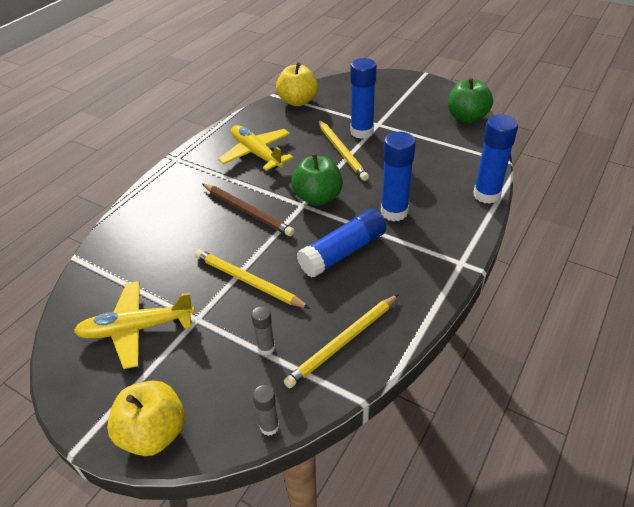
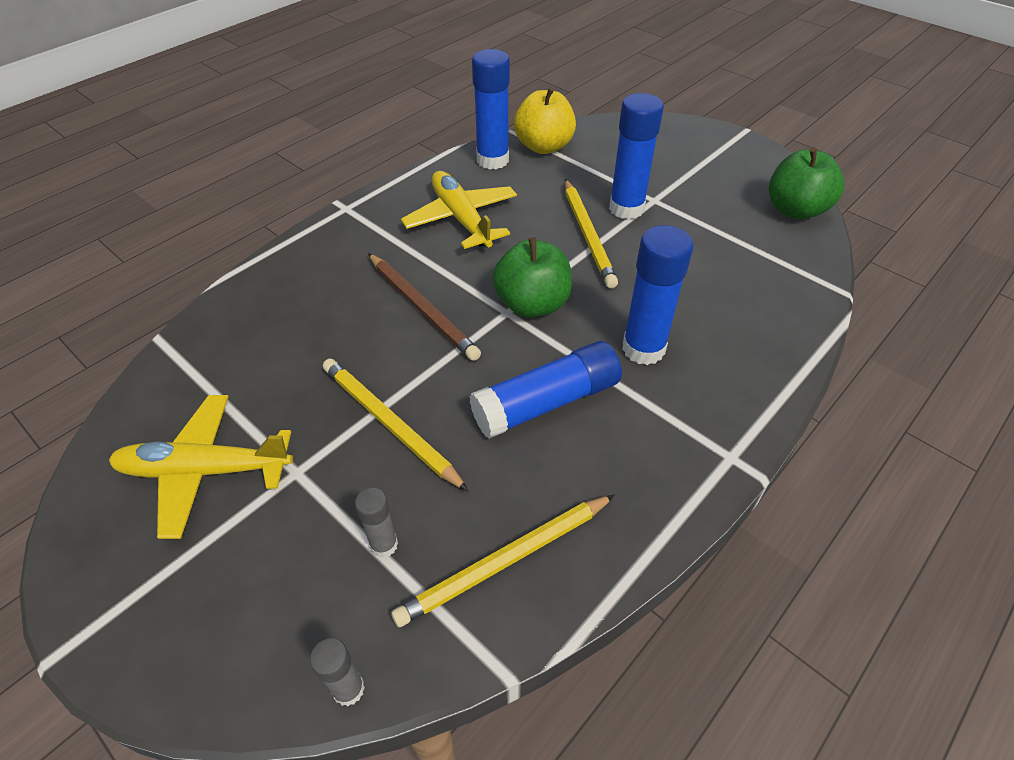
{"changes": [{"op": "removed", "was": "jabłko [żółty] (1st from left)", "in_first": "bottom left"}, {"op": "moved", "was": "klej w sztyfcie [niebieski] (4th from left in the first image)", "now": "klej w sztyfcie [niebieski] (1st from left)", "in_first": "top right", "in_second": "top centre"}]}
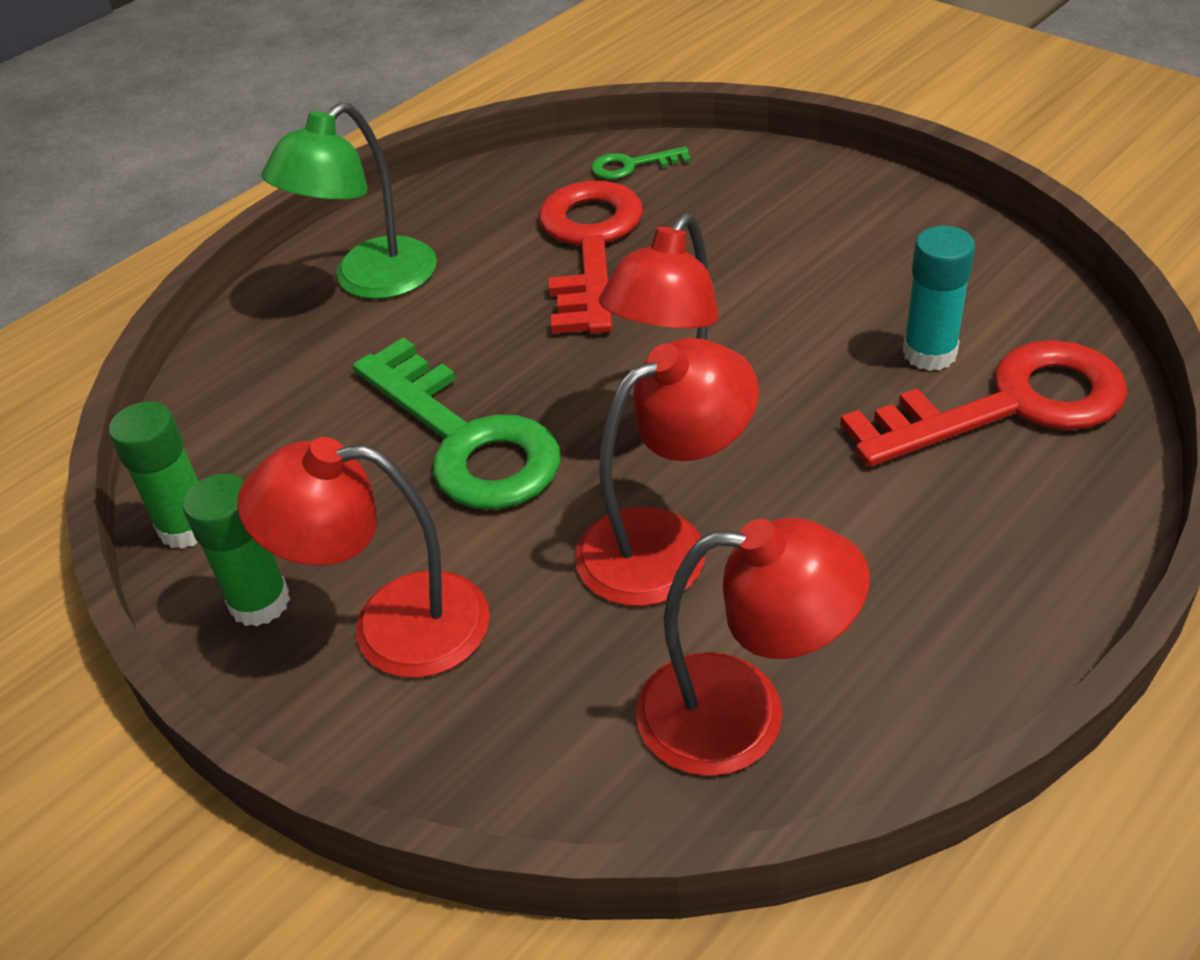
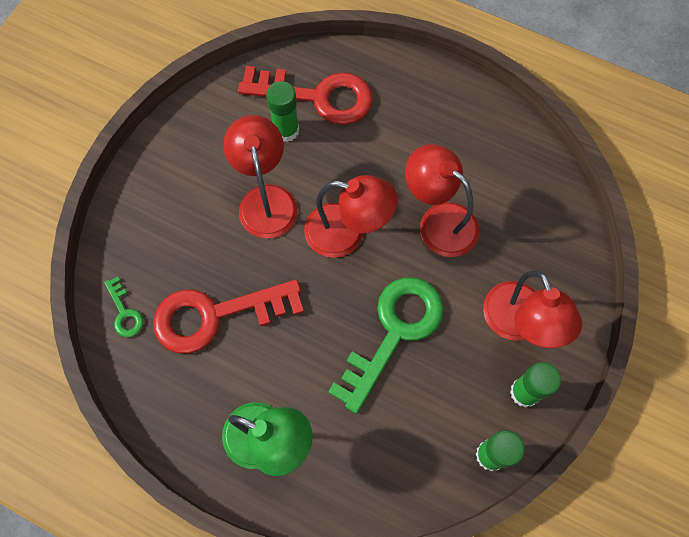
{"changes": [{"op": "moved", "was": "lampka [czerwony] (4th from left in the first image)", "now": "lampka [czerwony] (1st from left)", "in_first": "bottom centre", "in_second": "top centre"}, {"op": "recoloured", "was": "klej w sztyfcie [turkusowy]", "now": "klej w sztyfcie [zielony] (1st from left)", "in_first": "top right", "in_second": "top centre"}, {"op": "turned", "was": "klucz [czerwony] (2nd from left)", "in_first": "middle right", "in_second": "top centre", "clockwise": 135}]}
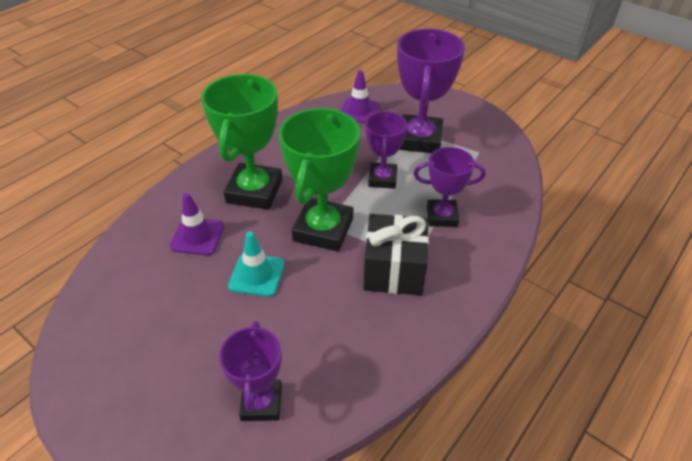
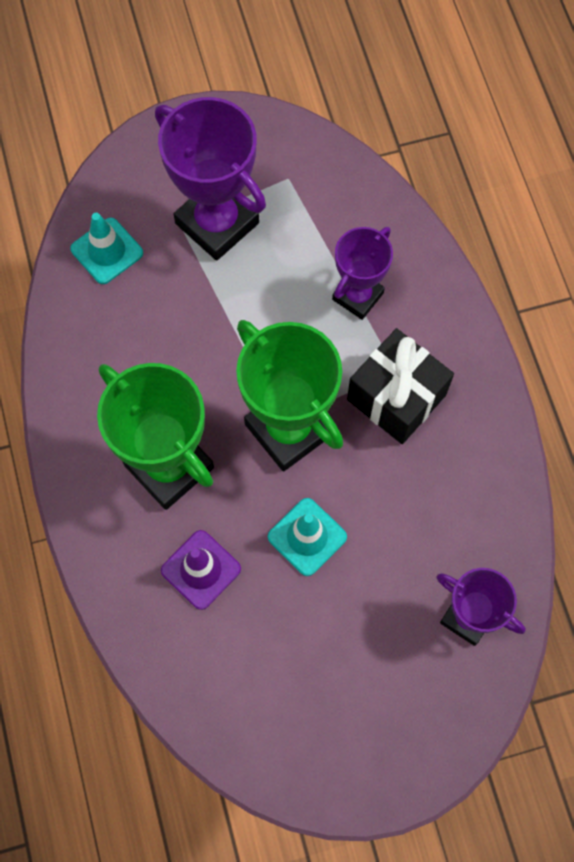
{"changes": [{"op": "removed", "was": "puchar [fioletowy] (2nd from left)", "in_first": "top centre"}, {"op": "recoloured", "was": "pachołek [fioletowy] (2nd from left)", "now": "pachołek [turkusowy] (1st from left)", "in_first": "top centre", "in_second": "top left"}]}
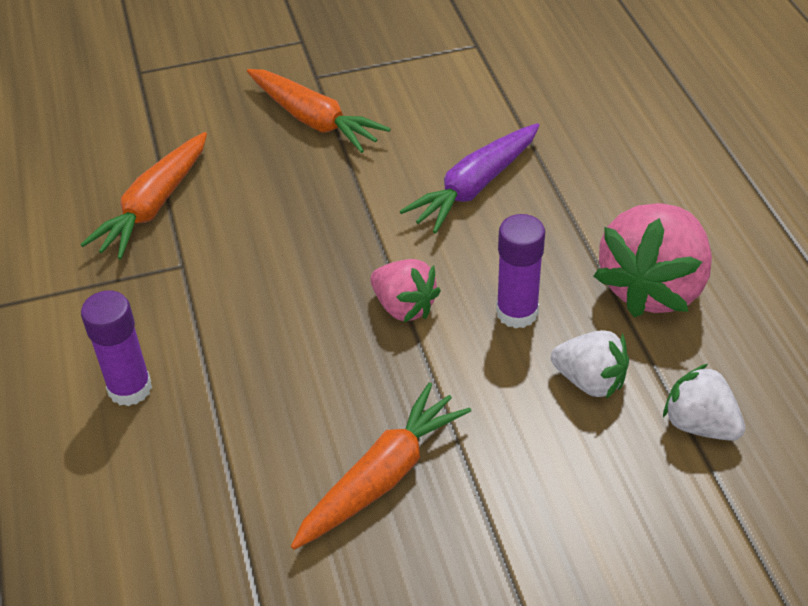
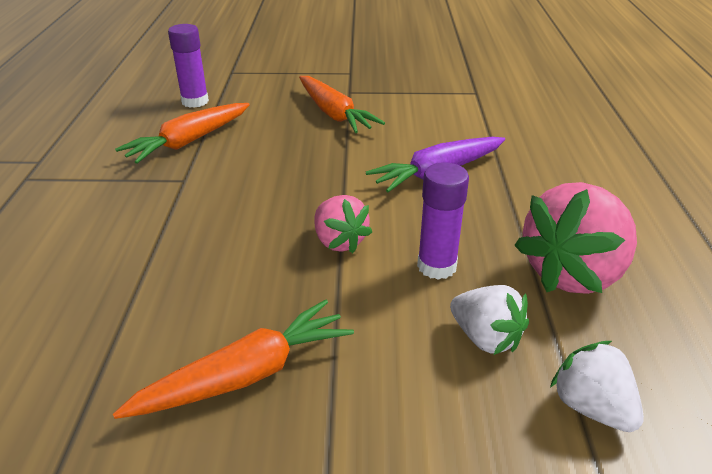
{"changes": [{"op": "moved", "was": "klej w sztyfcie [fioletowy] (1st from left)", "in_first": "middle left", "in_second": "top left"}]}
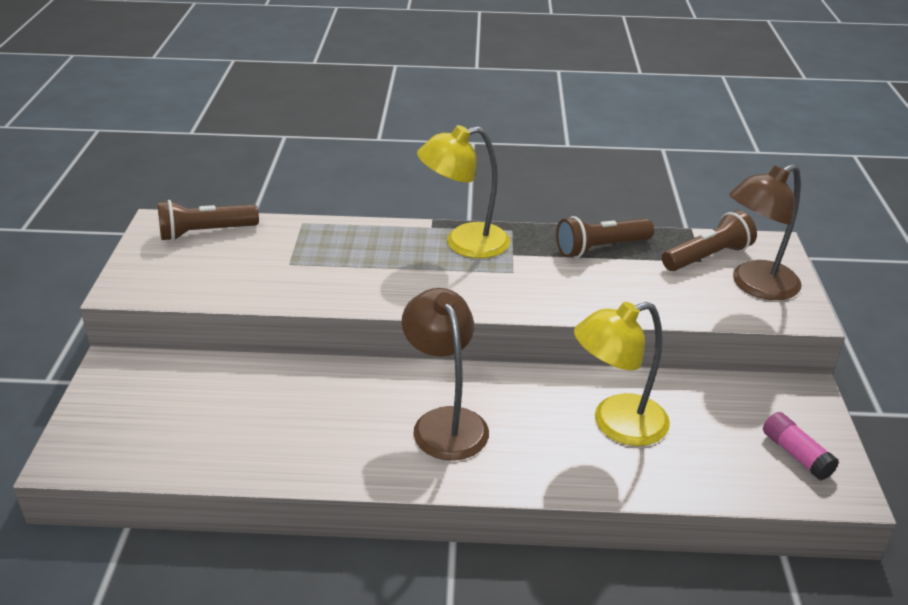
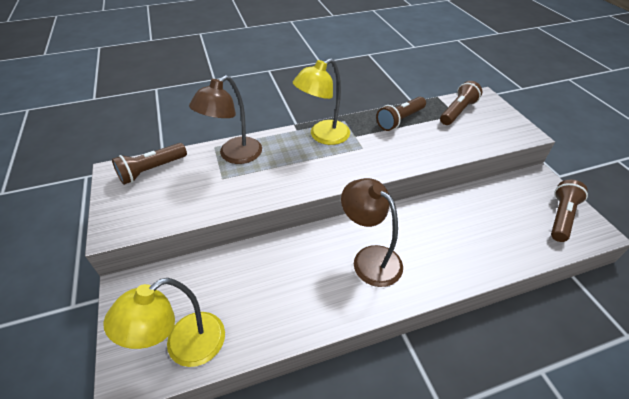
{"changes": [{"op": "moved", "was": "lampka [żółty] (2nd from left in the first image)", "now": "lampka [żółty] (1st from left)", "in_first": "middle right", "in_second": "bottom left"}, {"op": "moved", "was": "lampka [brązowy] (2nd from left in the first image)", "now": "lampka [brązowy] (1st from left)", "in_first": "middle right", "in_second": "top centre"}, {"op": "replaced", "was": "klej w sztyfcie [różowy]", "now": "latarka [brązowy] (4th from left)", "in_first": "bottom right", "in_second": "middle right"}]}
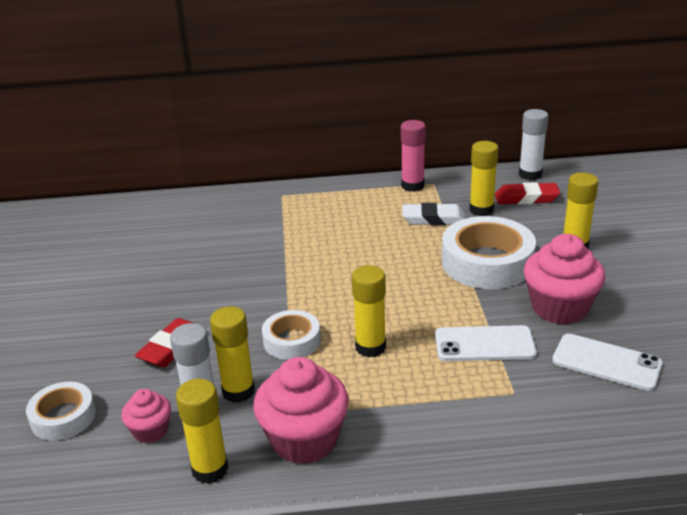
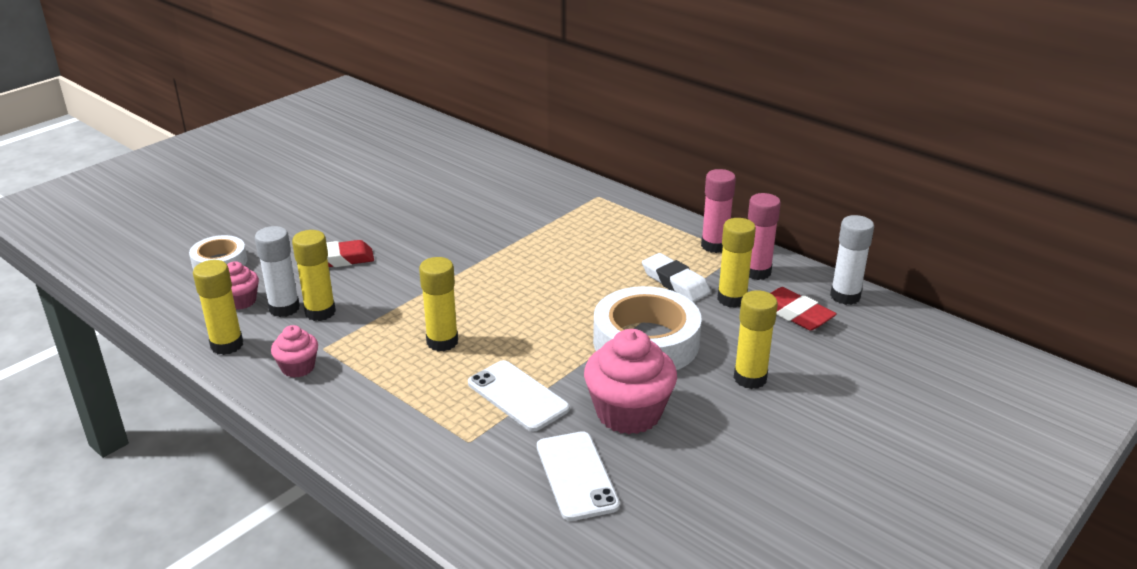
{"changes": [{"op": "removed", "was": "taśma klejąca [biały] (2nd from left)", "in_first": "centre"}, {"op": "added", "now": "klej w sztyfcie [różowy] (2nd from left)", "in_second": "middle right"}, {"op": "resized", "was": "muffinka [różowy] (2nd from left)", "in_first": "bottom centre", "in_second": "middle left", "ratio": 0.53}]}
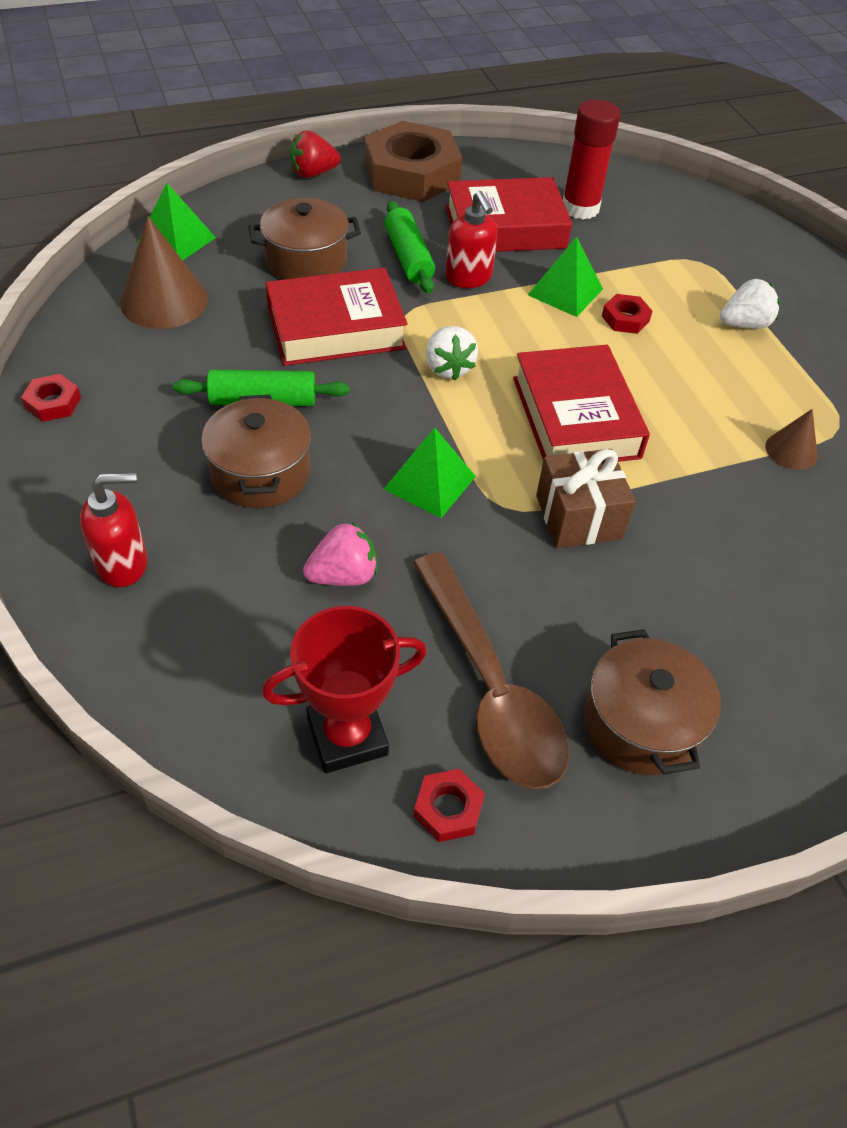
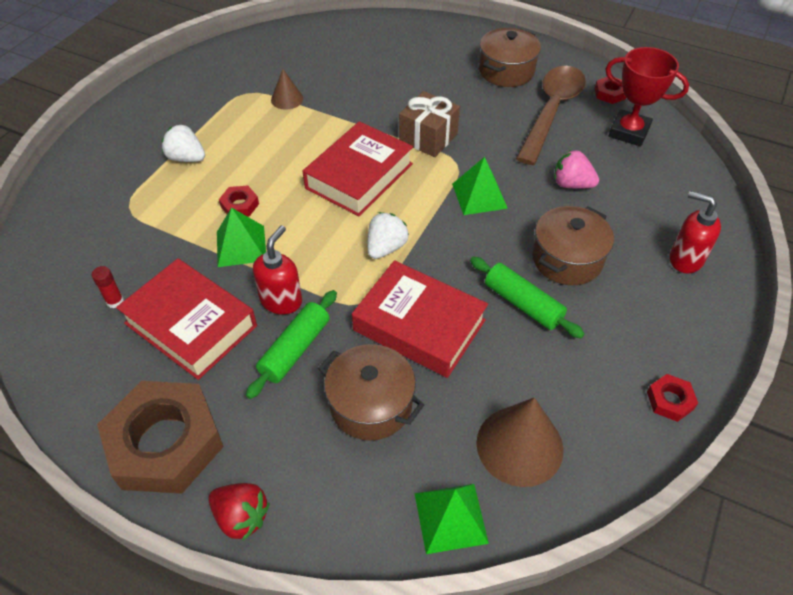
{"changes": [{"op": "resized", "was": "klej w sztyfcie [czerwony]", "in_first": "top right", "in_second": "middle left", "ratio": 0.45}]}
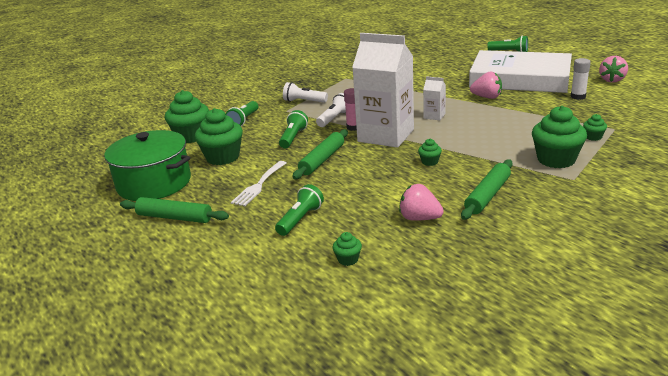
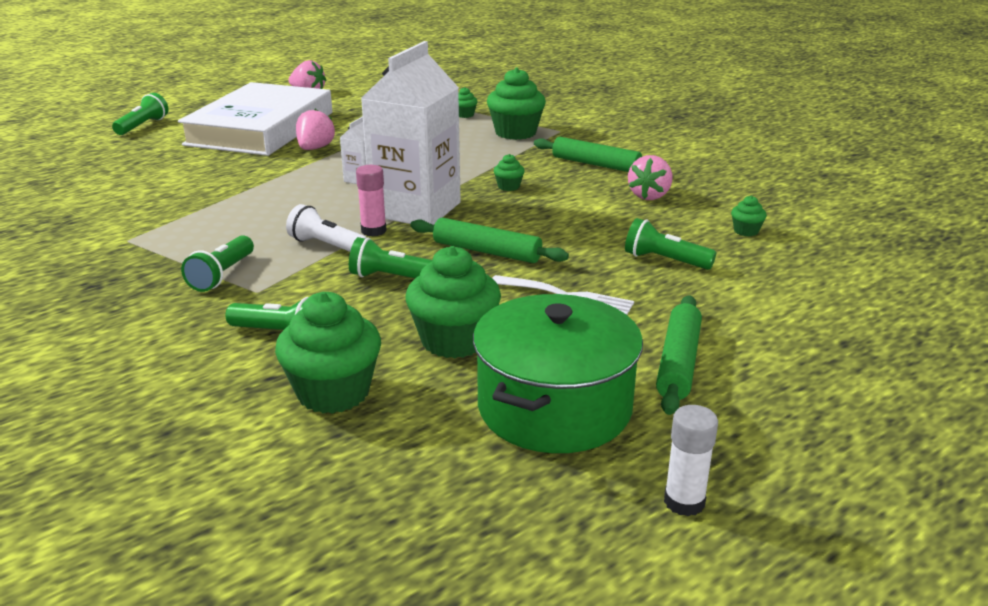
{"changes": [{"op": "moved", "was": "klej w sztyfcie [biały]", "in_first": "top right", "in_second": "bottom right"}, {"op": "recoloured", "was": "latarka [biały] (1st from left)", "now": "latarka [zielony] (2nd from left)", "in_first": "top centre", "in_second": "middle left"}]}
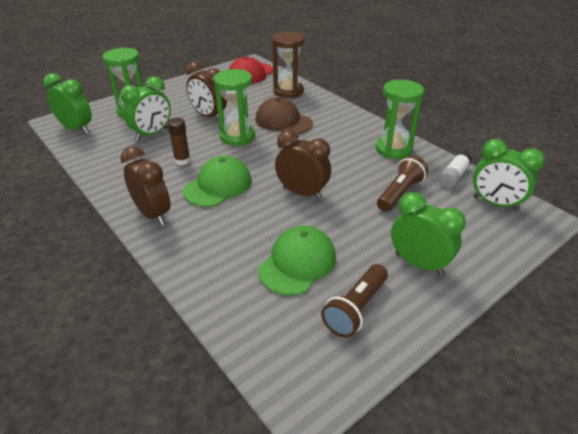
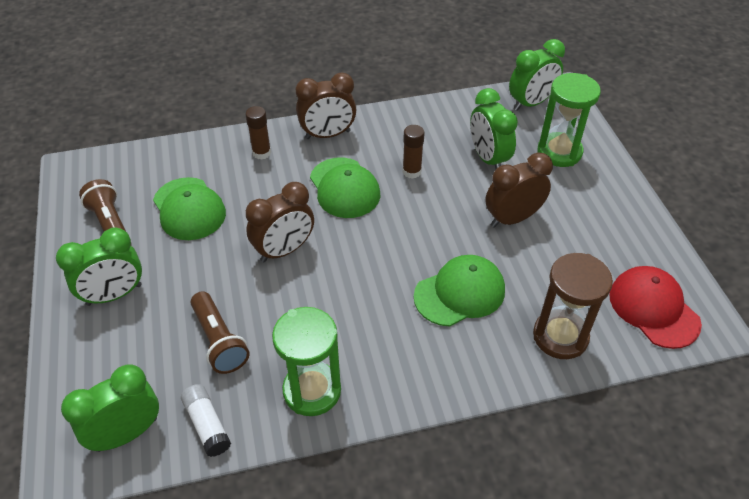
{"changes": [{"op": "removed", "was": "klepsydra [zielony] (2nd from left)", "in_first": "top centre"}, {"op": "added", "now": "klej w sztyfcie [brązowy] (1st from left)", "in_second": "top centre"}, {"op": "recoloured", "was": "czapka [brązowy]", "now": "czapka [zielony] (3rd from left)", "in_first": "top centre", "in_second": "centre"}]}
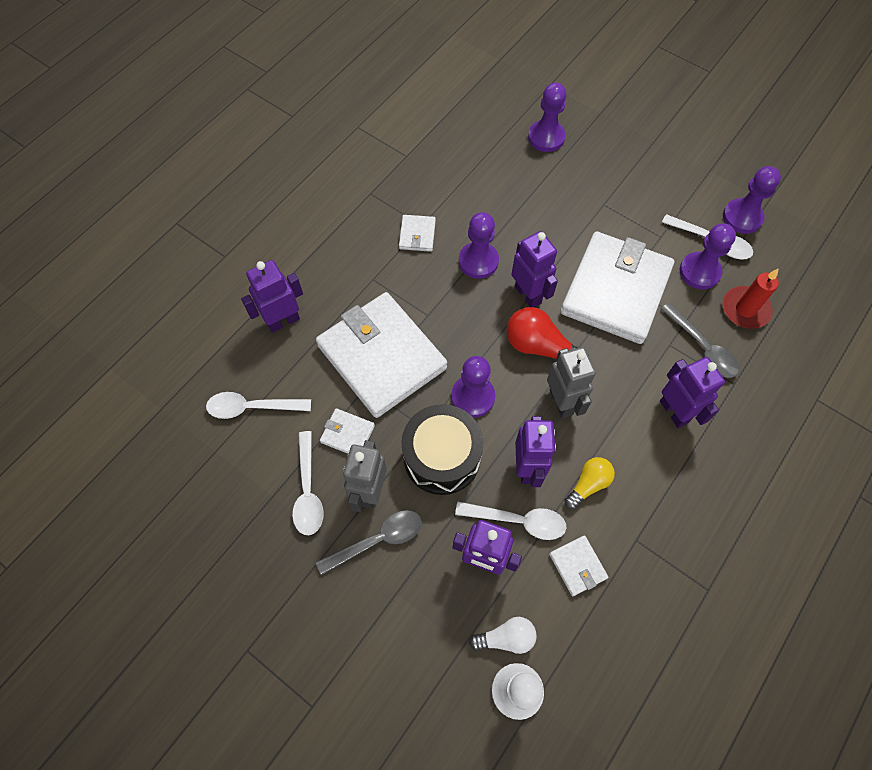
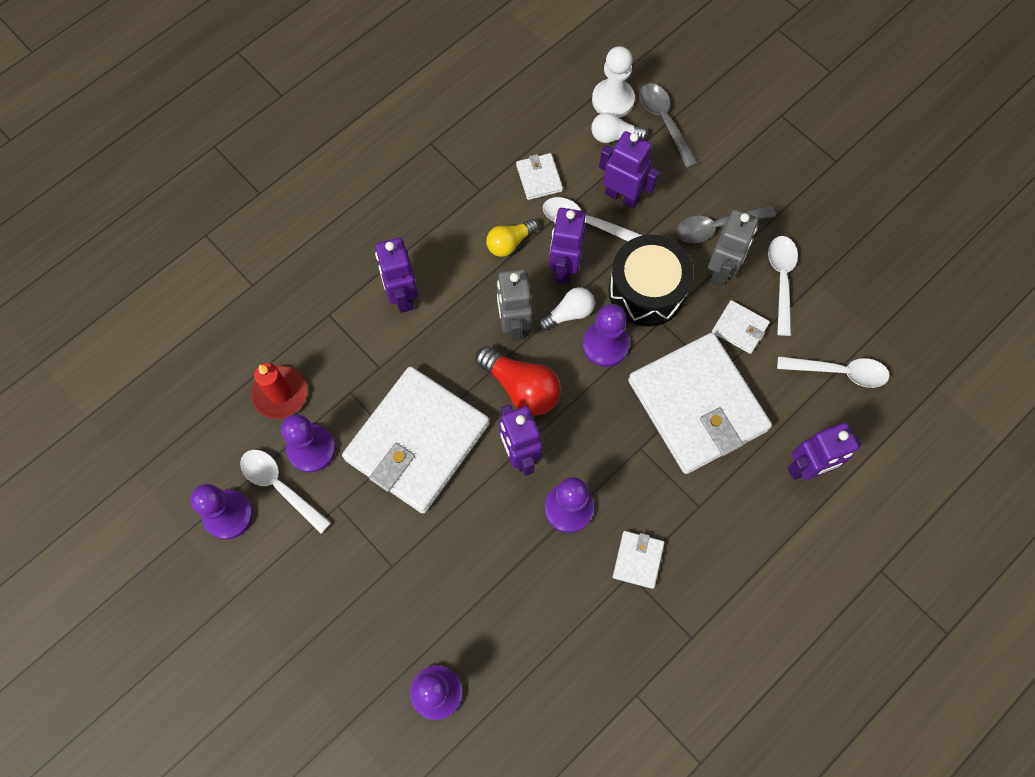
{"changes": [{"op": "added", "now": "żarówka [biały] (1st from left)", "in_second": "centre"}, {"op": "moved", "was": "łyżka [szary] (2nd from left in the first image)", "now": "łyżka [szary] (1st from left)", "in_first": "middle right", "in_second": "top centre"}]}
